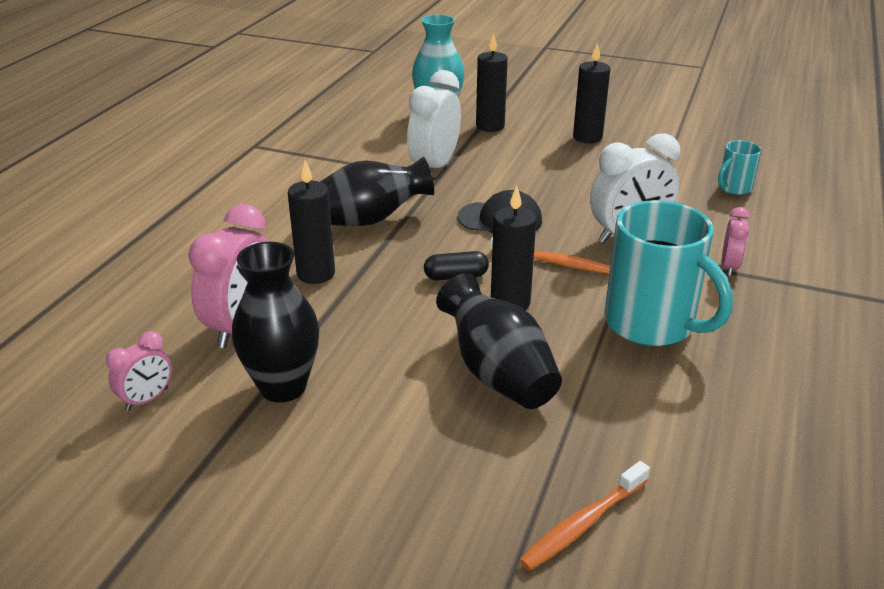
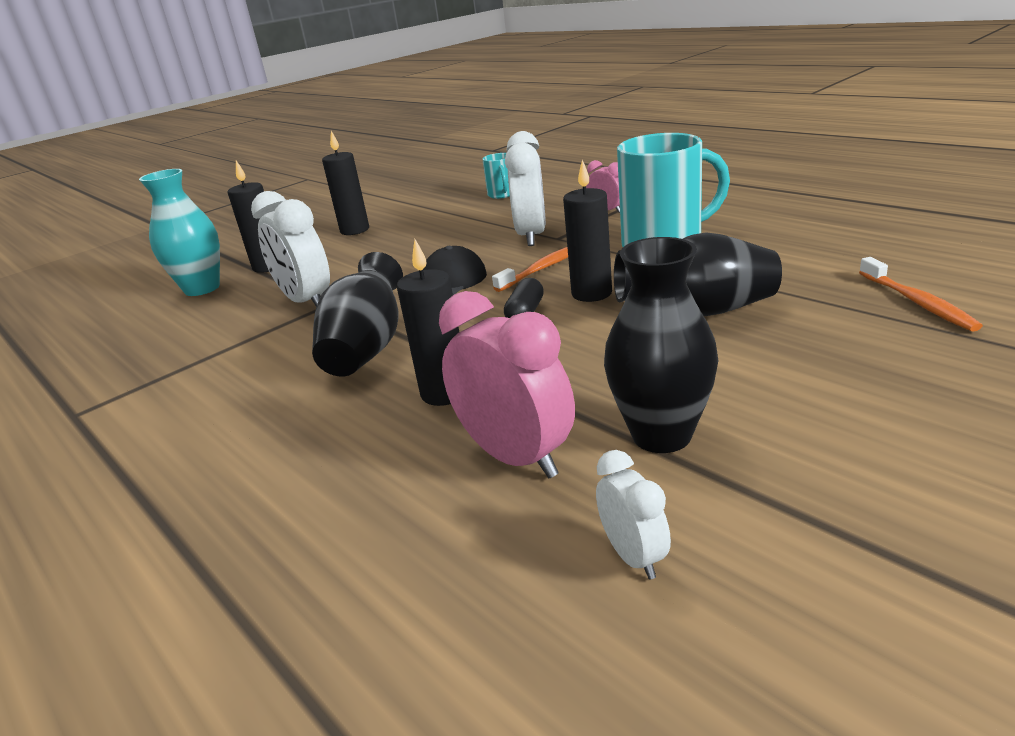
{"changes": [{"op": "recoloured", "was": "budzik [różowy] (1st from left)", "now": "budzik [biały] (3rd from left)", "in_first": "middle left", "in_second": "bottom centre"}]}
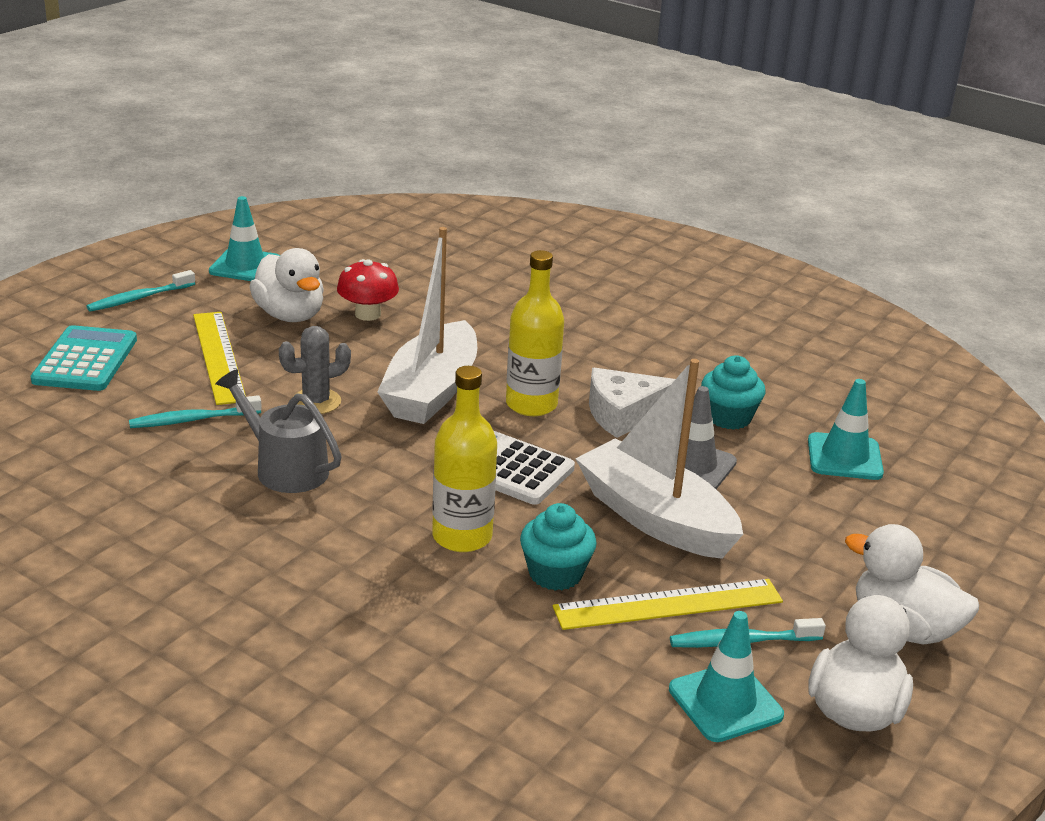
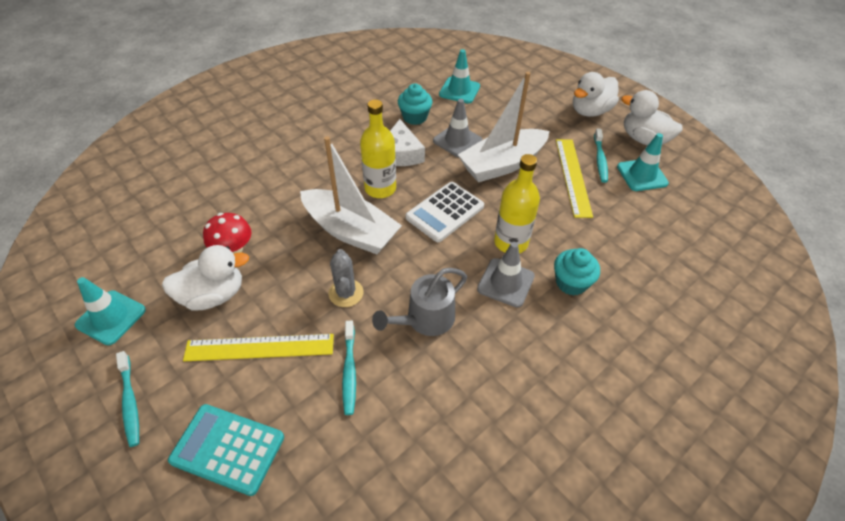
{"changes": [{"op": "added", "now": "pachołek [szary] (2nd from left)", "in_second": "centre"}, {"op": "moved", "was": "muffinka [turkusowy] (1st from left in the first image)", "now": "muffinka [turkusowy] (2nd from left)", "in_first": "centre", "in_second": "middle right"}]}
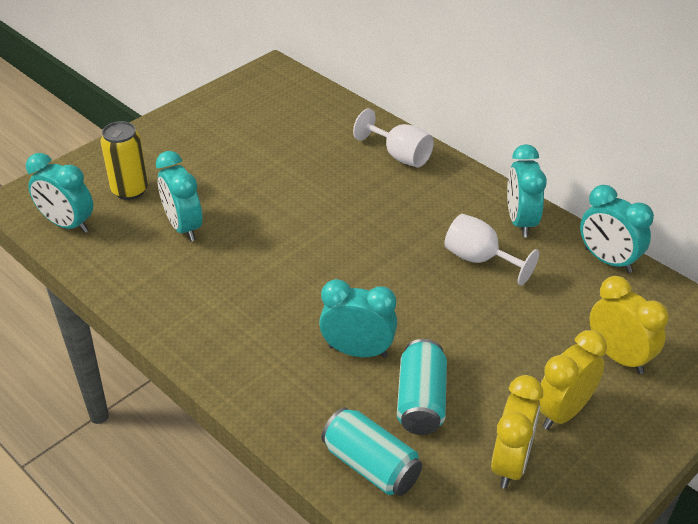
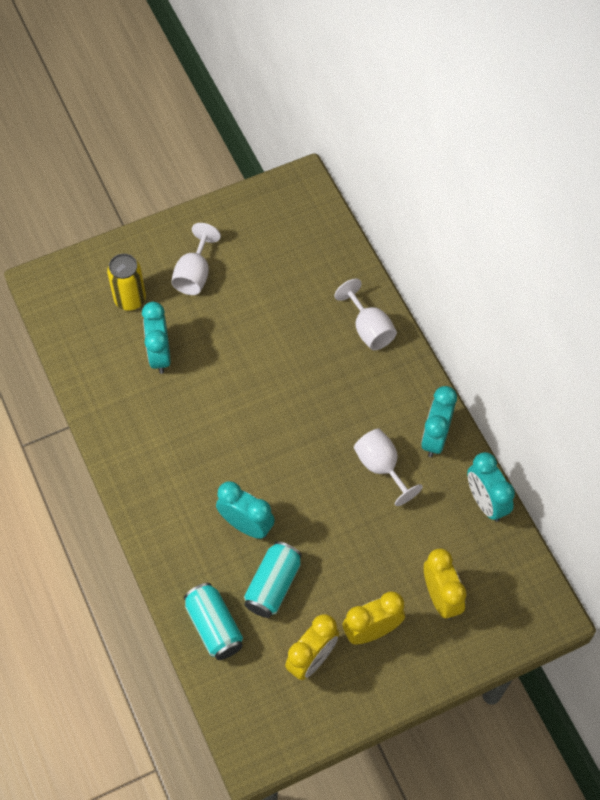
{"changes": [{"op": "removed", "was": "budzik [turkusowy] (1st from left)", "in_first": "middle left"}, {"op": "added", "now": "kielich [biały] (1st from left)", "in_second": "top left"}]}
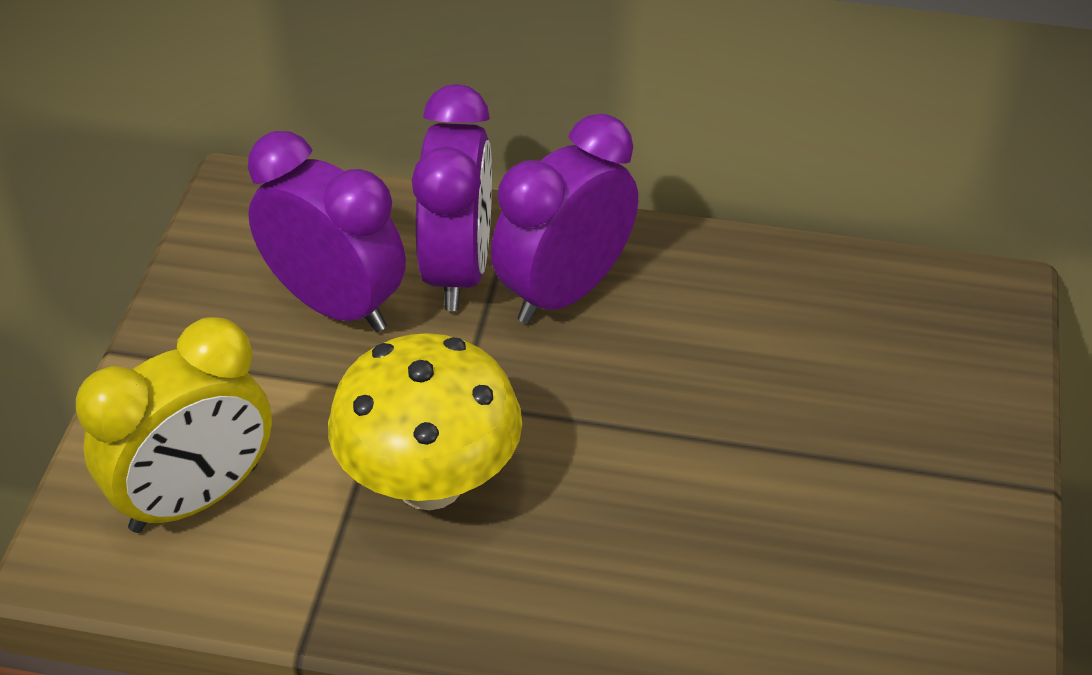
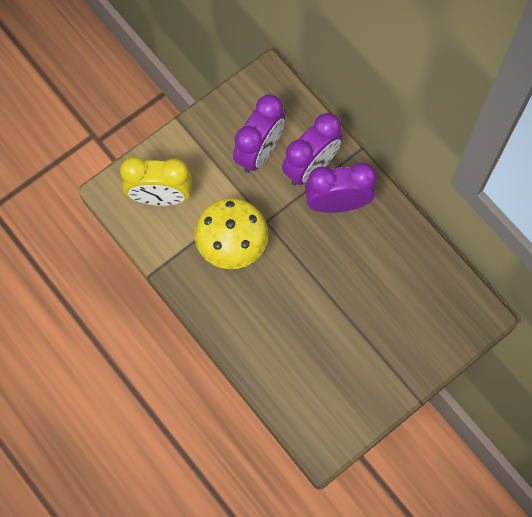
{"changes": [{"op": "turned", "was": "budzik [fioletowy] (1st from left)", "in_first": "middle left", "in_second": "top centre", "clockwise": 45}]}
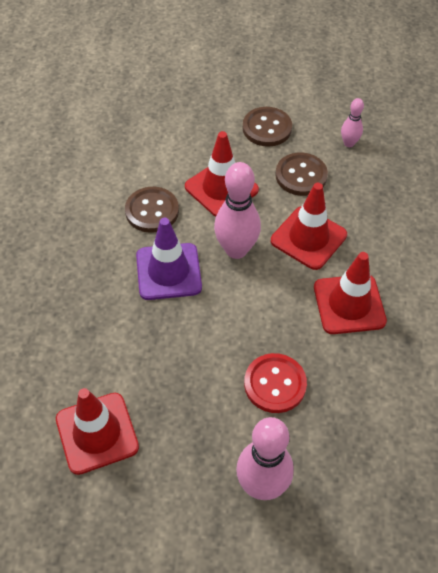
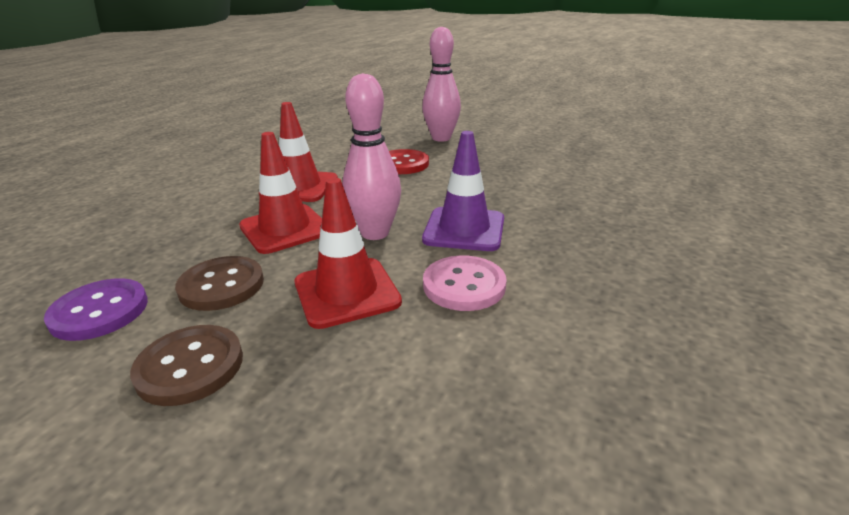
{"changes": [{"op": "removed", "was": "pachołek [czerwony] (1st from left)", "in_first": "bottom left"}, {"op": "replaced", "was": "kręgiel [różowy] (3rd from left)", "now": "guzik [fioletowy]", "in_first": "top right", "in_second": "middle left"}, {"op": "recoloured", "was": "guzik [brązowy] (1st from left)", "now": "guzik [różowy]", "in_first": "centre", "in_second": "centre"}]}
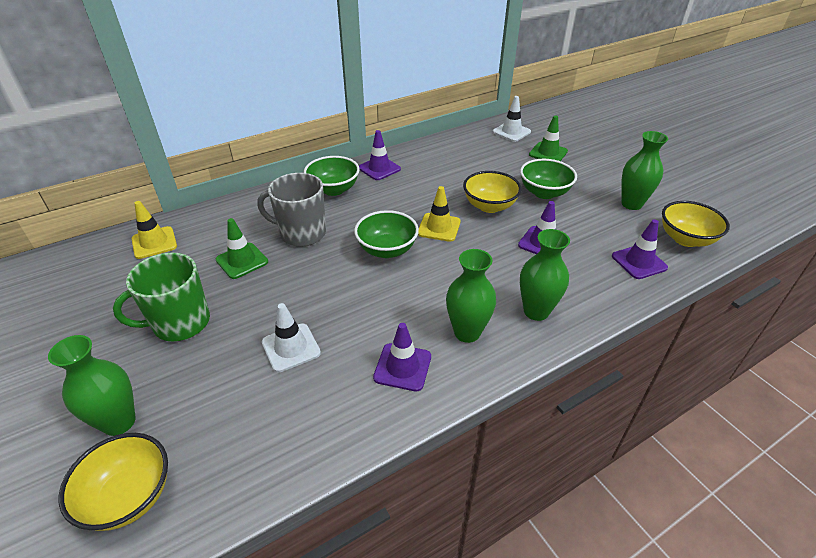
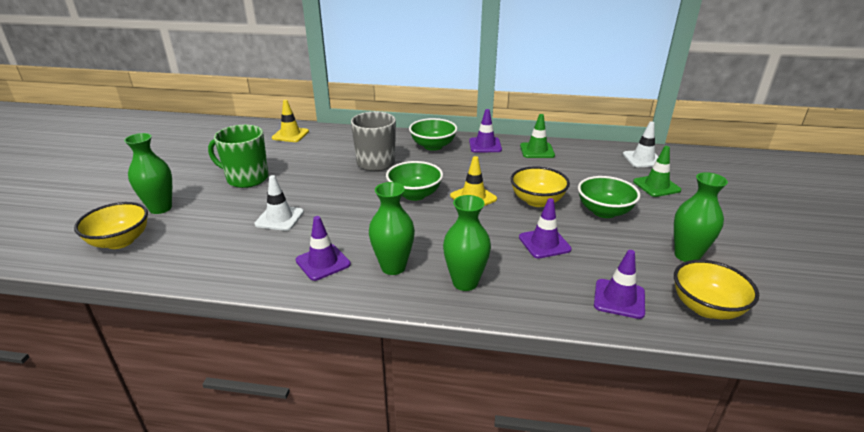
{"changes": [{"op": "moved", "was": "pachołek [zielony] (1st from left)", "in_first": "middle left", "in_second": "top centre"}]}
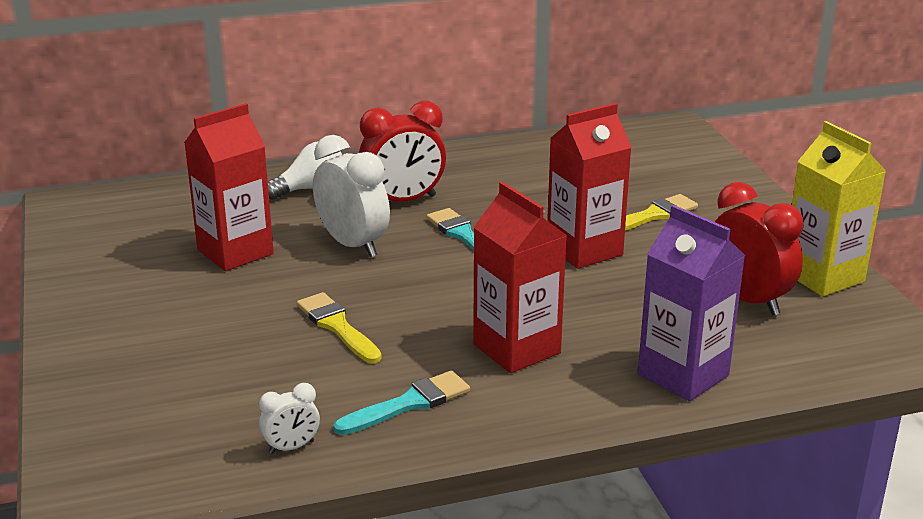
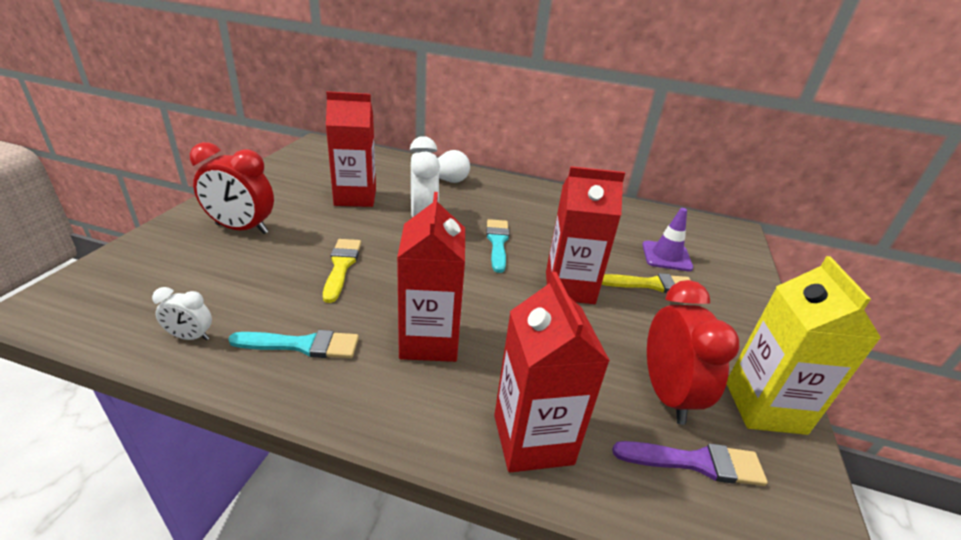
{"changes": [{"op": "added", "now": "pędzel [fioletowy]", "in_second": "bottom right"}, {"op": "added", "now": "pachołek [fioletowy]", "in_second": "middle right"}, {"op": "moved", "was": "budzik [czerwony] (1st from left)", "in_first": "top centre", "in_second": "middle left"}, {"op": "recoloured", "was": "karton mleka [fioletowy]", "now": "karton mleka [czerwony] (3rd from left)", "in_first": "middle right", "in_second": "bottom centre"}]}
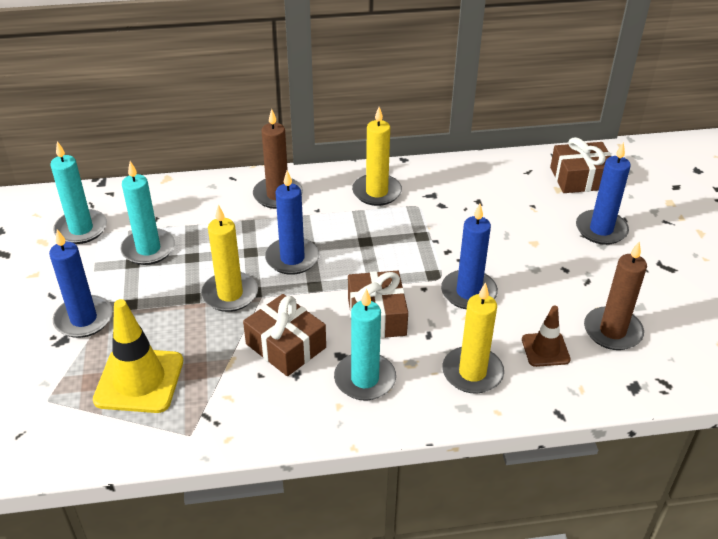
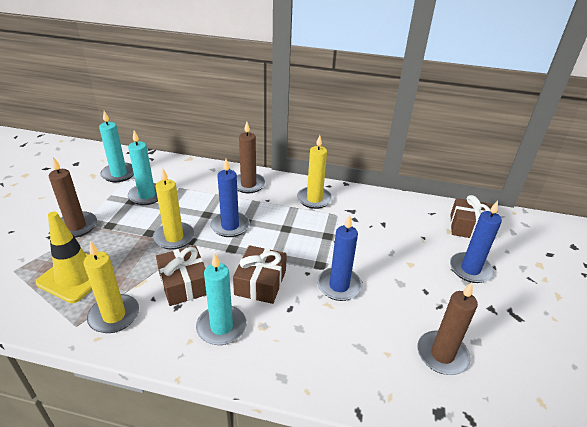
{"changes": [{"op": "removed", "was": "pachołek [brązowy]", "in_first": "middle right"}, {"op": "moved", "was": "świeca [żółty] (3rd from left in the first image)", "now": "świeca [żółty] (1st from left)", "in_first": "centre", "in_second": "bottom left"}, {"op": "recoloured", "was": "świeca [niebieski] (1st from left)", "now": "świeca [brązowy] (1st from left)", "in_first": "middle left", "in_second": "middle left"}]}
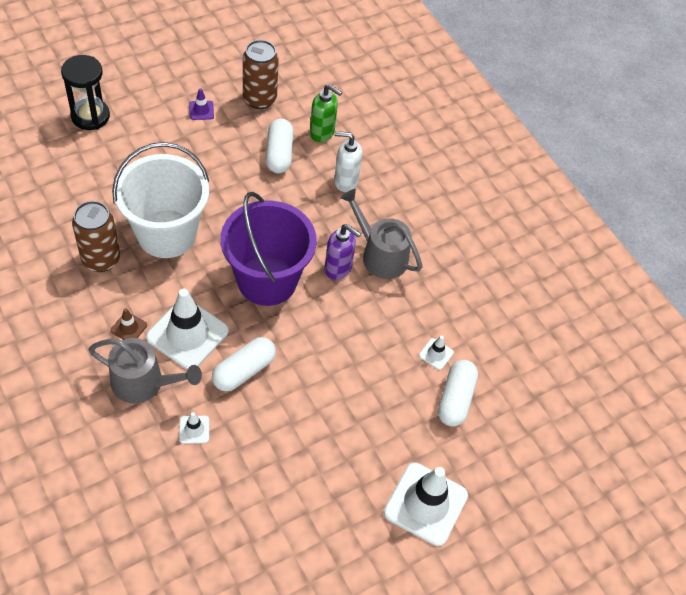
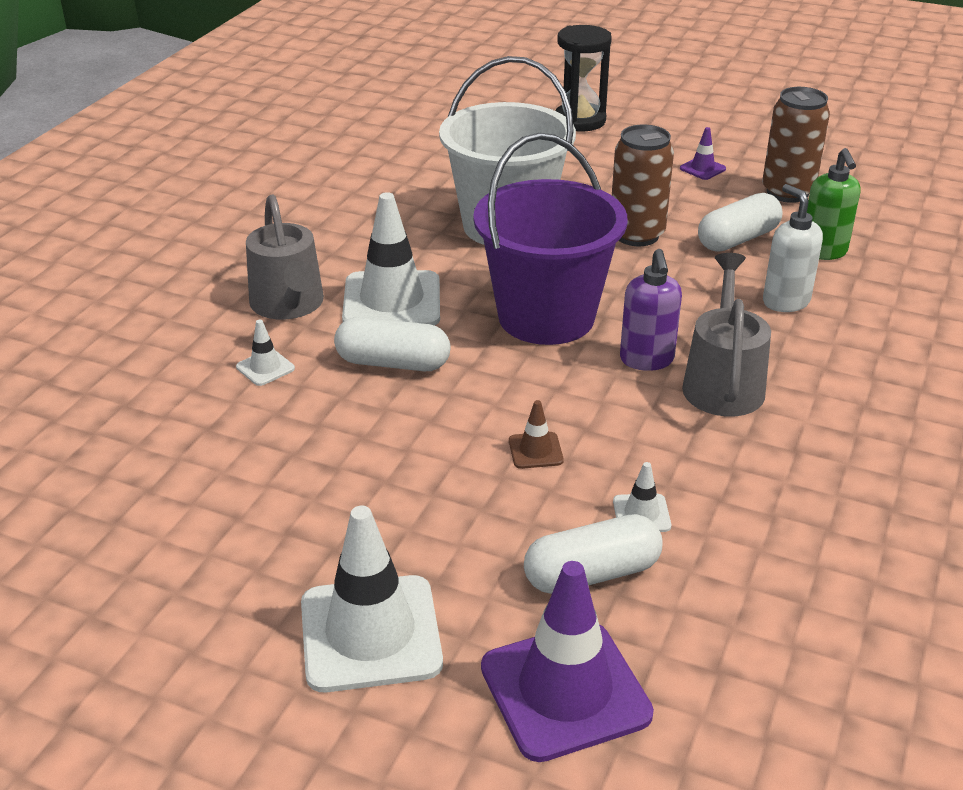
{"changes": [{"op": "added", "now": "pachołek [fioletowy] (1st from left)", "in_second": "bottom centre"}, {"op": "moved", "was": "puszka [brązowy] (1st from left)", "in_first": "middle left", "in_second": "top right"}, {"op": "moved", "was": "pachołek [brązowy]", "in_first": "middle left", "in_second": "centre"}]}
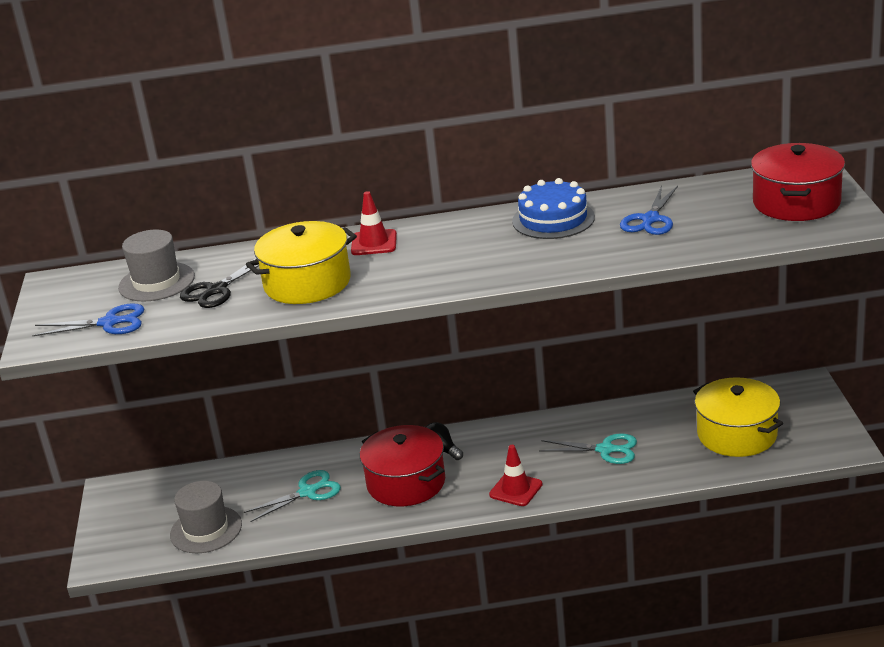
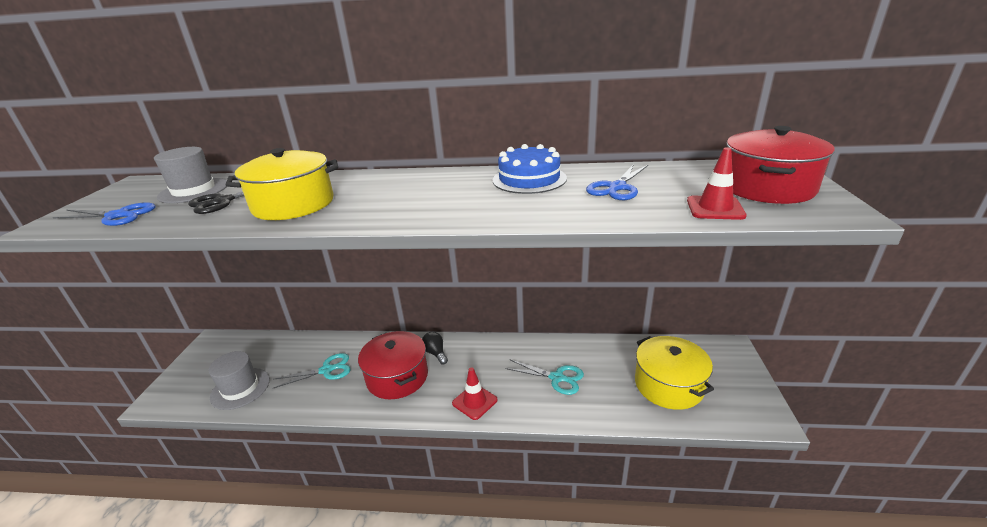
{"changes": [{"op": "moved", "was": "pachołek [czerwony] (1st from left in the first image)", "now": "pachołek [czerwony] (2nd from left)", "in_first": "centre", "in_second": "middle right"}]}
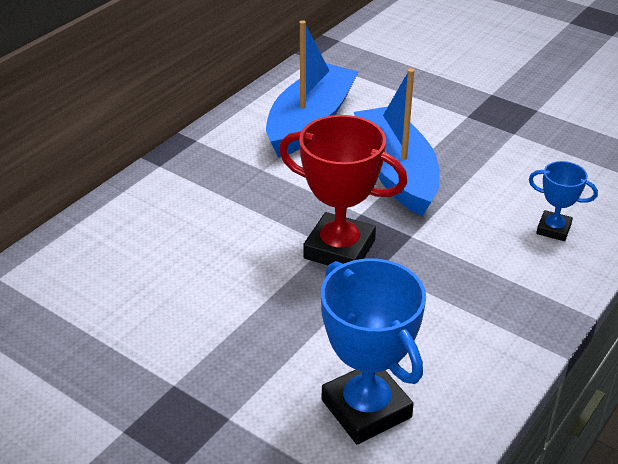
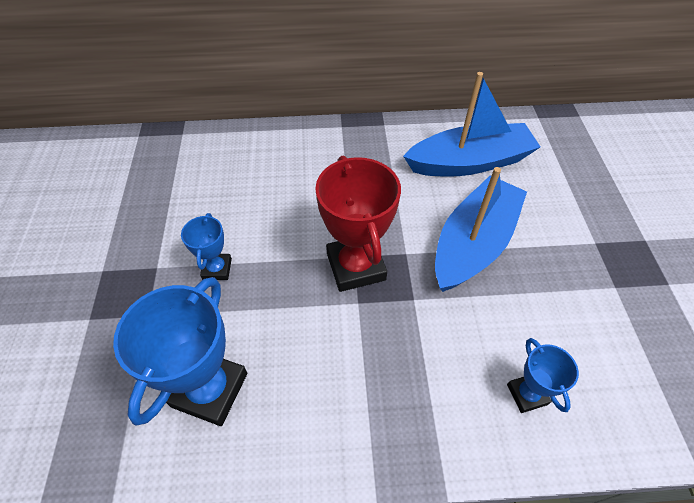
{"changes": [{"op": "added", "now": "puchar [niebieski] (2nd from left)", "in_second": "middle left"}]}
